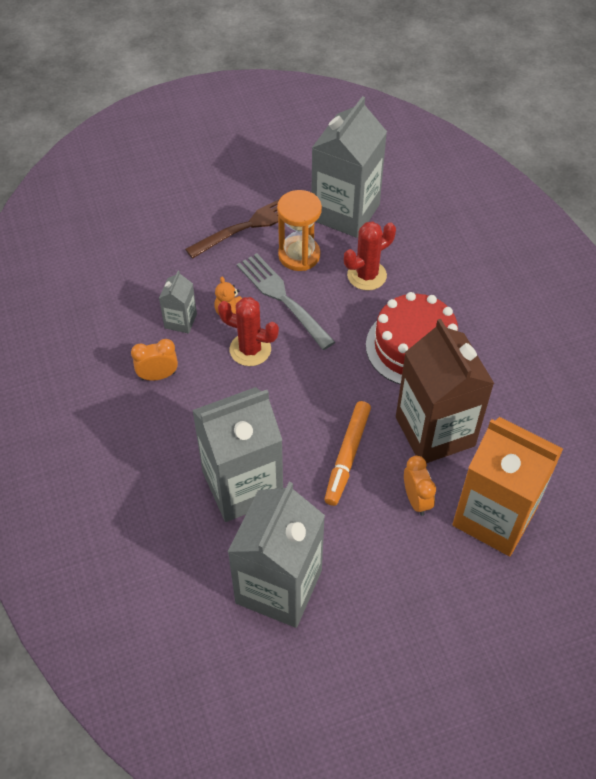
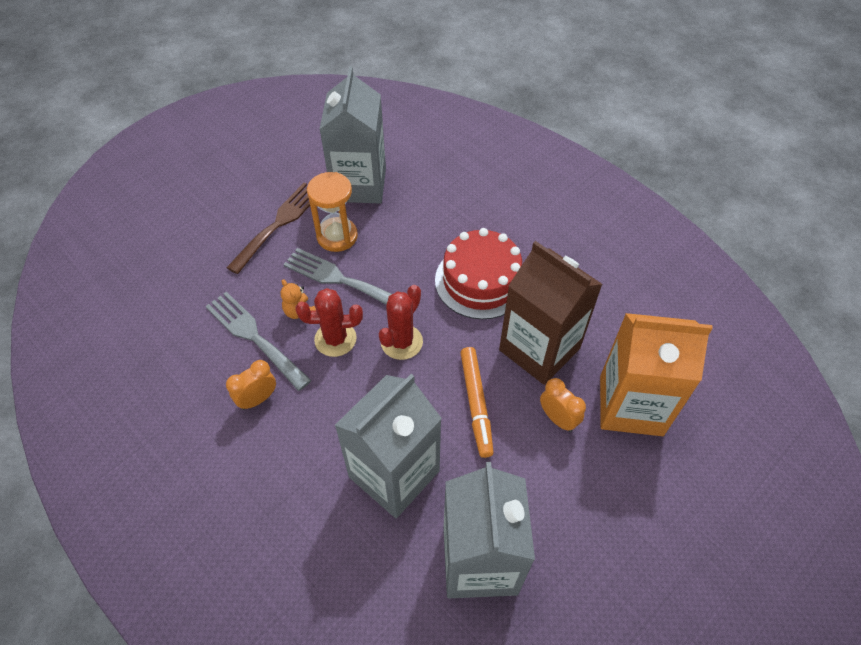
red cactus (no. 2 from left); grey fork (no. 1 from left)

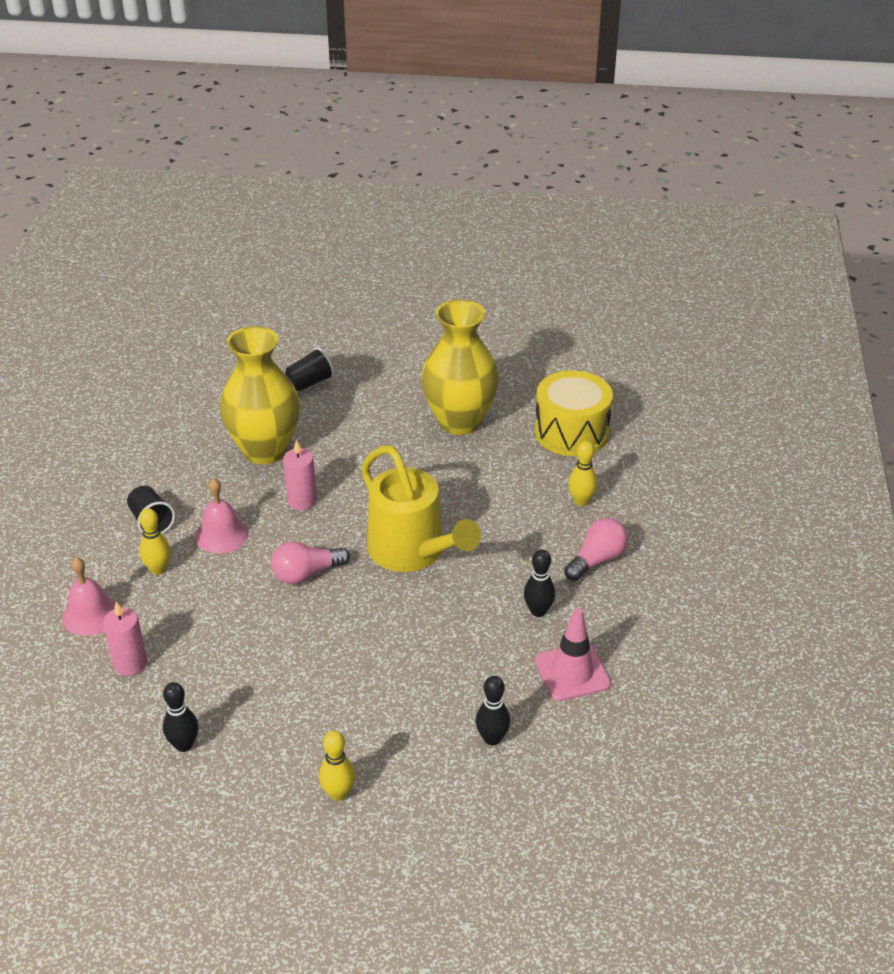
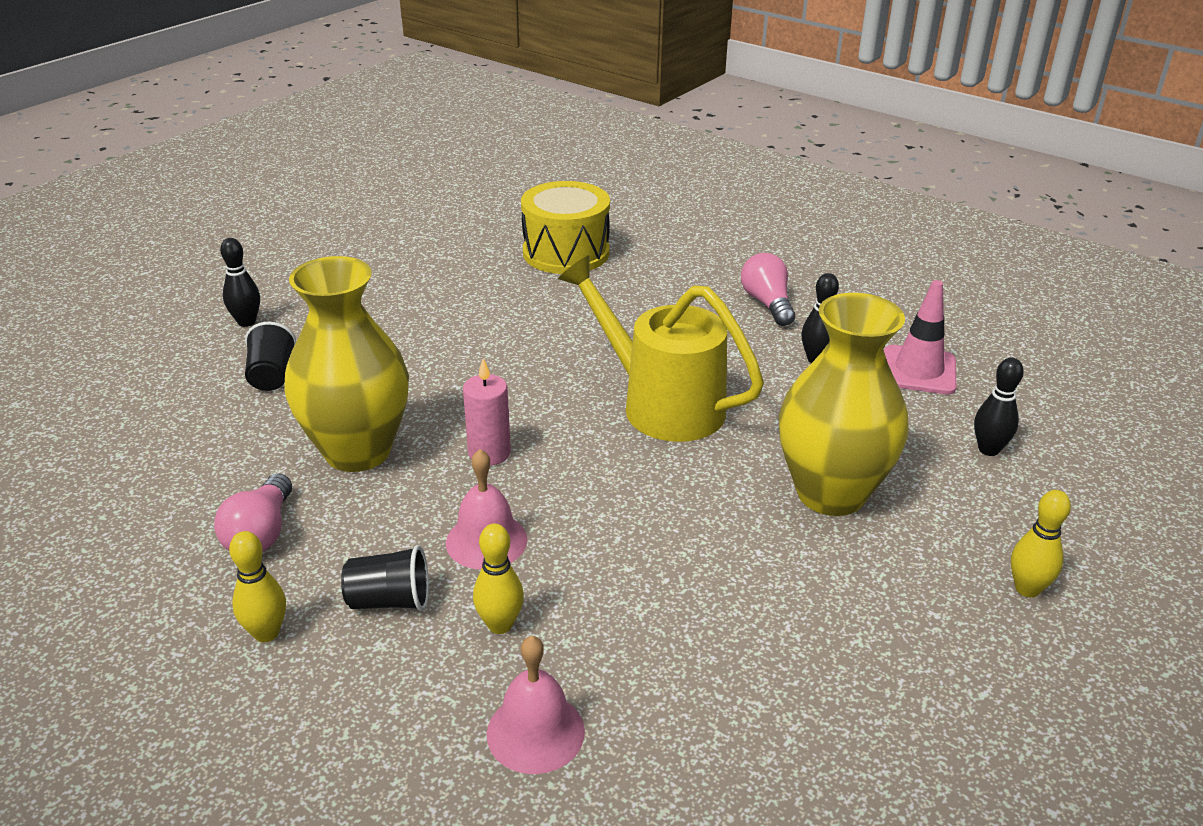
pink candle (no. 1 from left in the first image); black bowling pin (no. 1 from left); pink light bulb (no. 1 from left); yellow vase (no. 2 from left); yellow bowling pin (no. 1 from left); yellow watering can

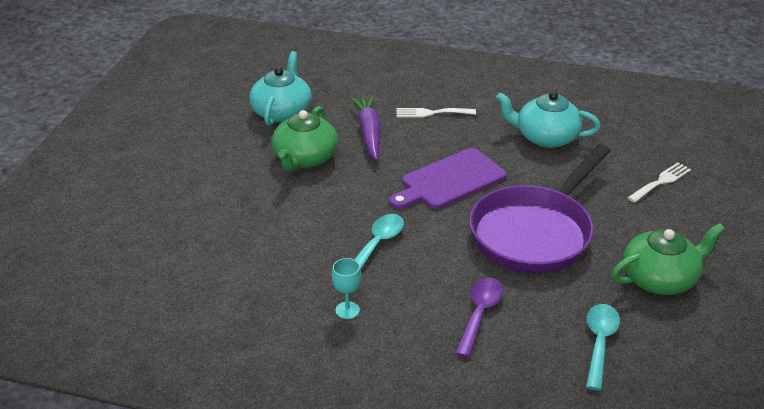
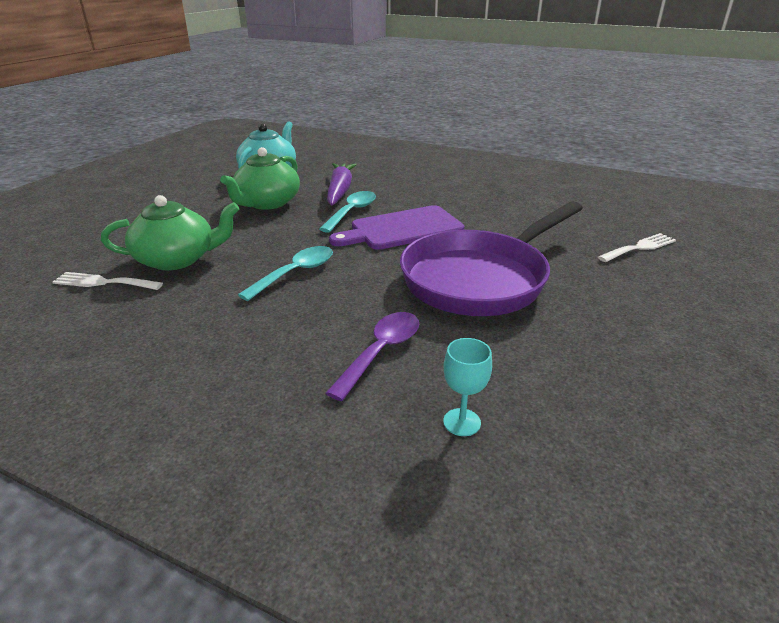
turquoise teapot (no. 2 from left in the first image); turquoise goblet; white fork (no. 1 from left); turquoise spoon (no. 2 from left); green teapot (no. 1 from left)

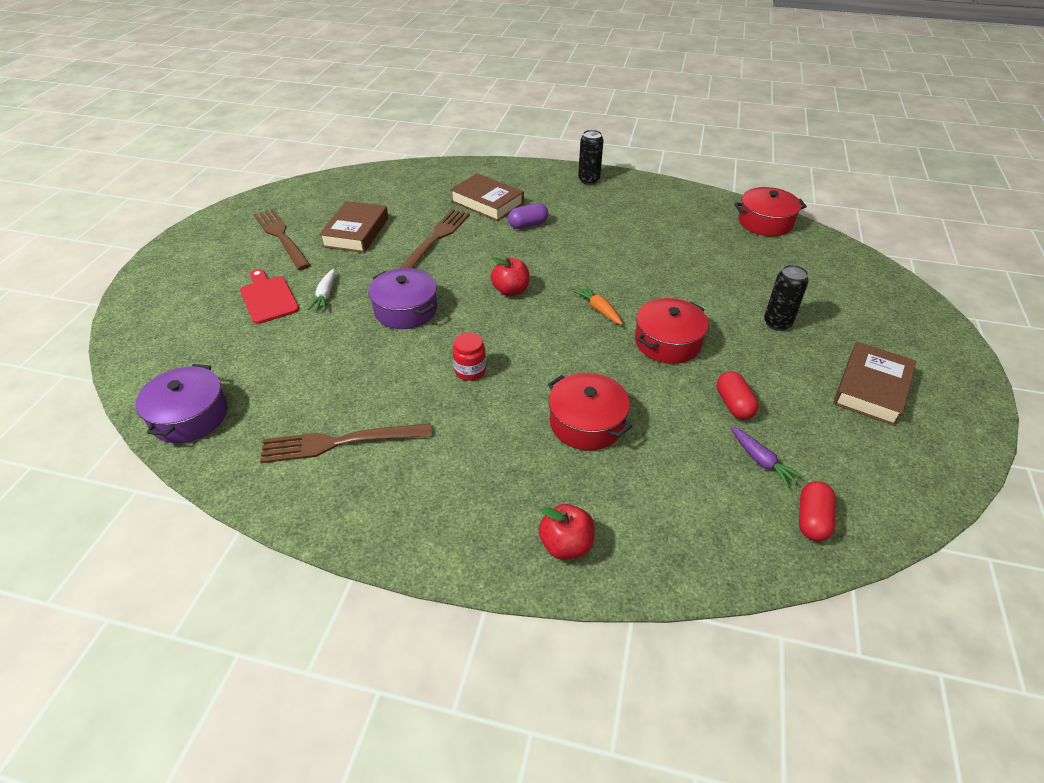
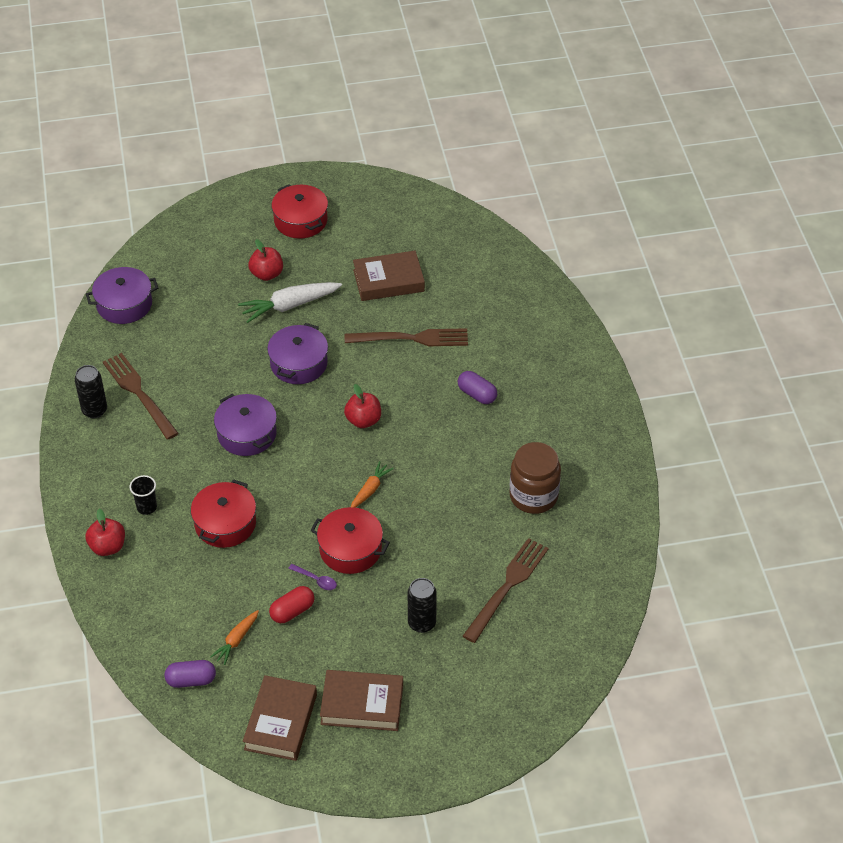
black cup; purple spoon; brown jar; brown fork (no. 3 from left); brown book (no. 1 from left); black can (no. 1 from left); red pot (no. 2 from left); red apple (no. 2 from left); purple pot (no. 2 from left); orange carrot (no. 1 from left); purple capsule (no. 1 from left); white carrot

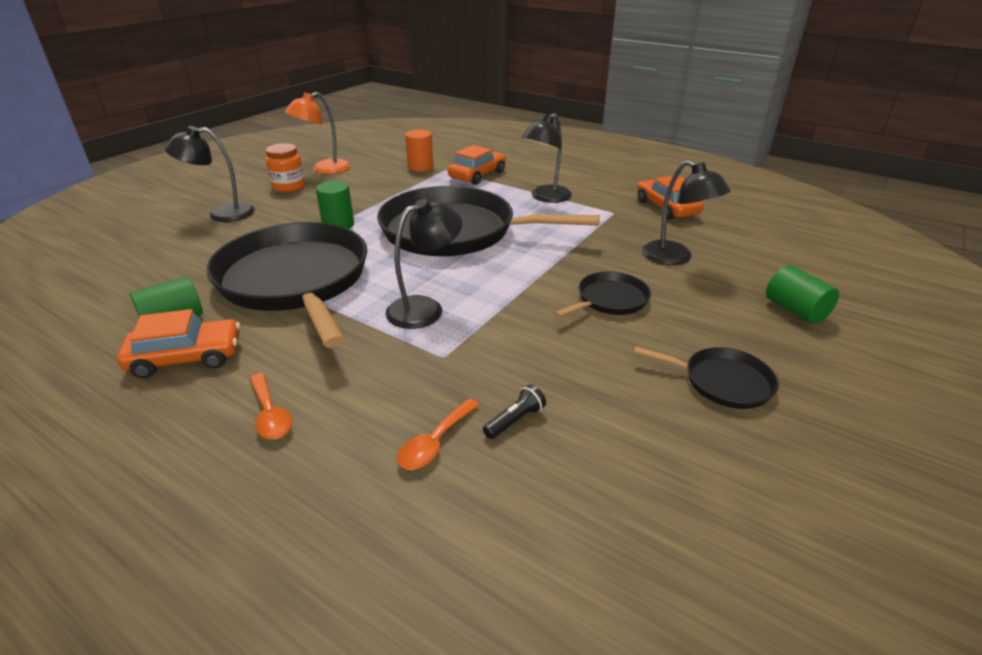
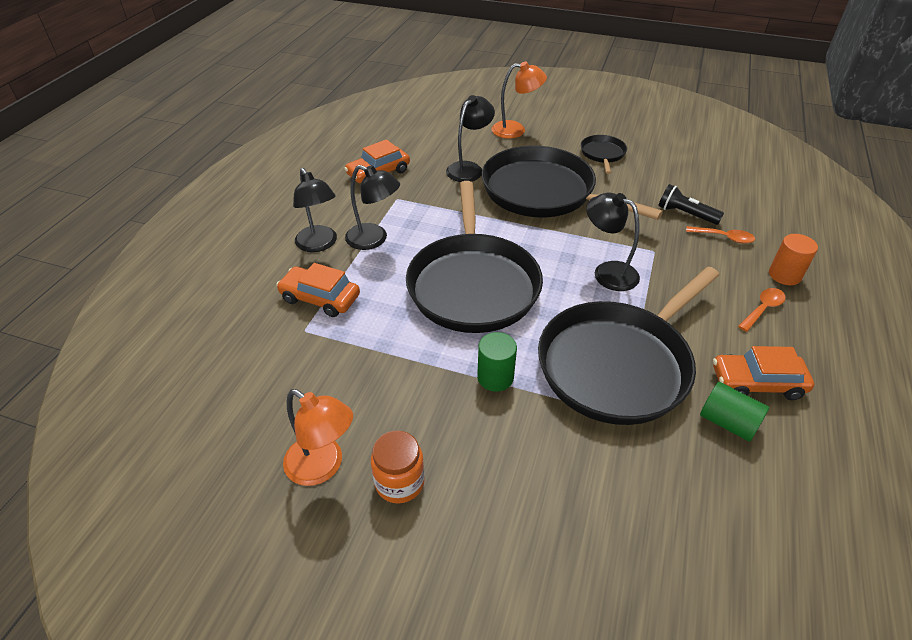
black lamp (no. 1 from left); orange cylinder; orange lamp (no. 2 from left); orange car (no. 3 from left); black flashlight; black pan (no. 2 from left)

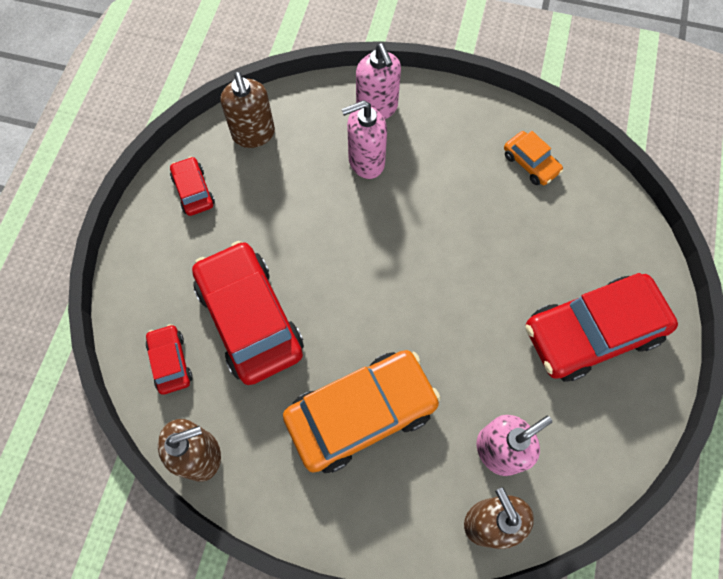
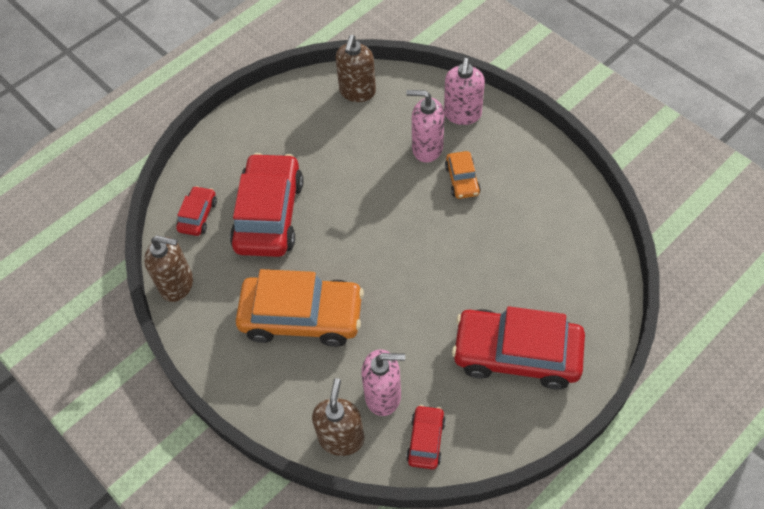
red car (no. 3 from left); orange car (no. 2 from left)

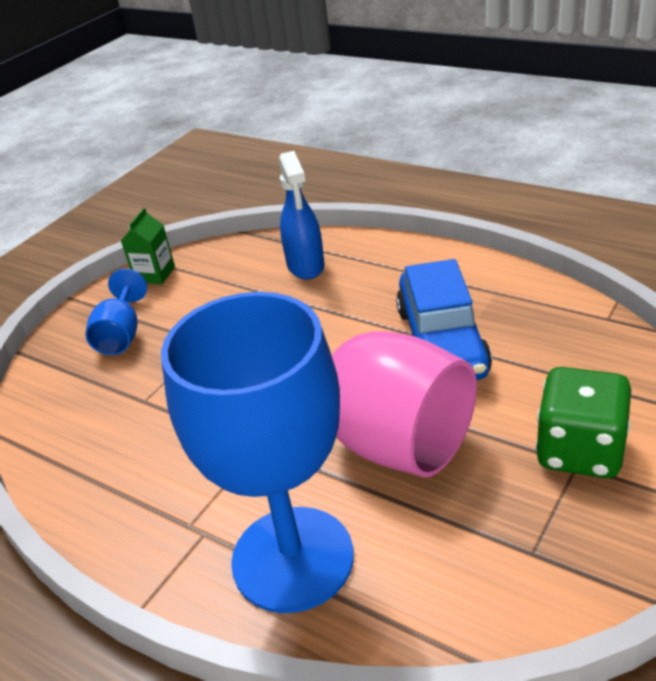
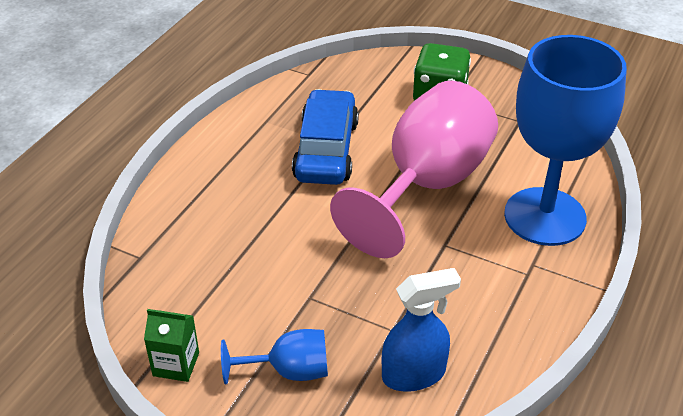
blue spray bottle; blue car

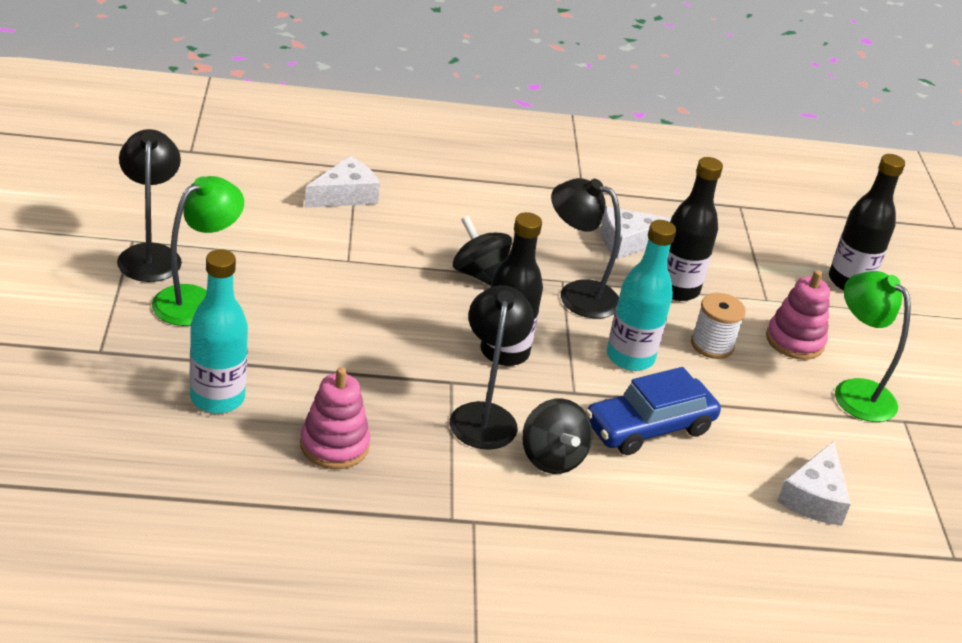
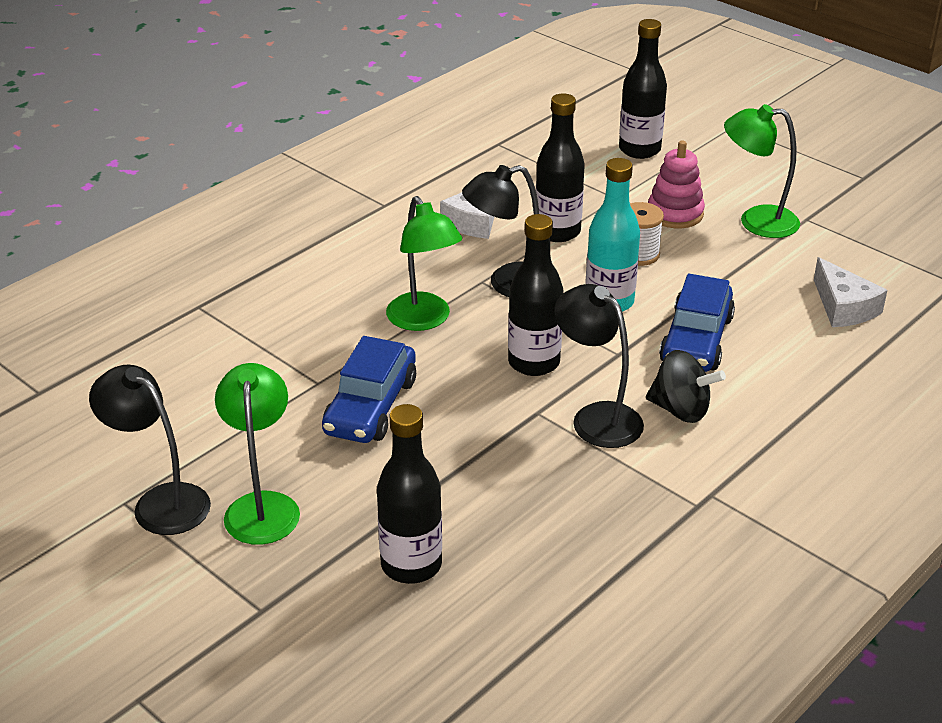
pink stacking toy (no. 1 from left in the first image); white cheese (no. 1 from left in the first image); blue car (no. 1 from left); green lamp (no. 2 from left); black bottle (no. 1 from left)

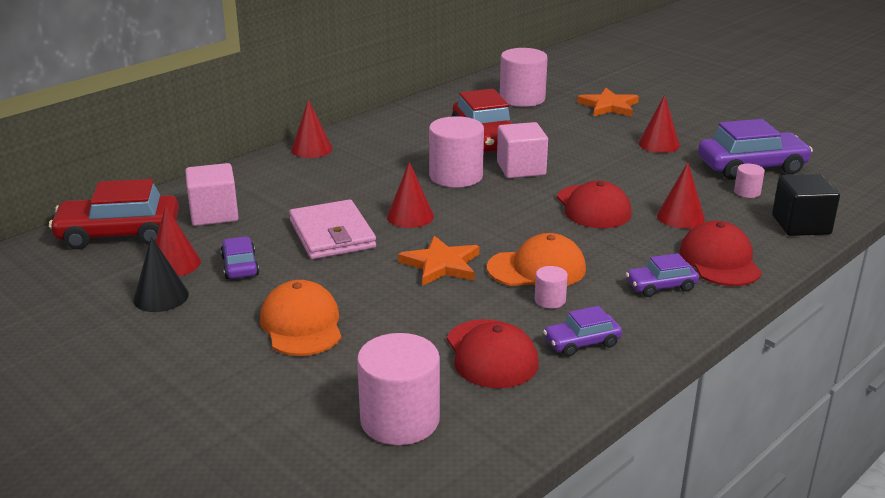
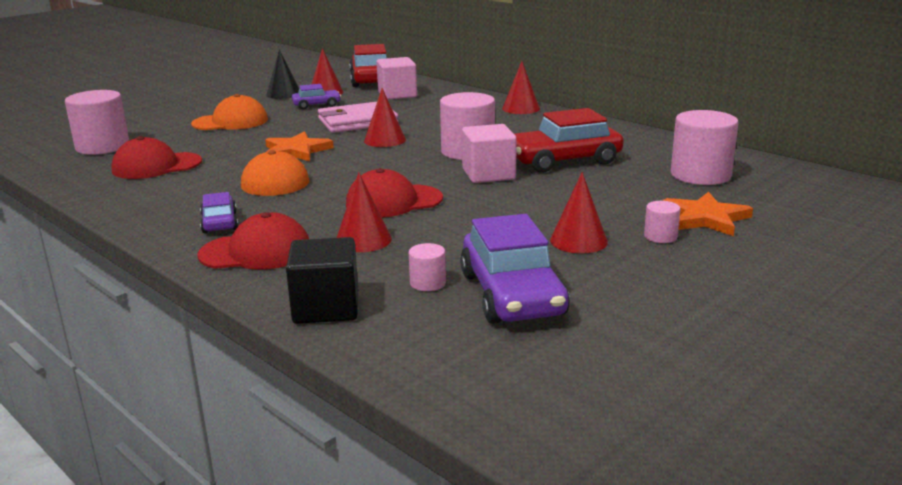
purple car (no. 2 from left in the first image); pink cylinder (no. 4 from left)

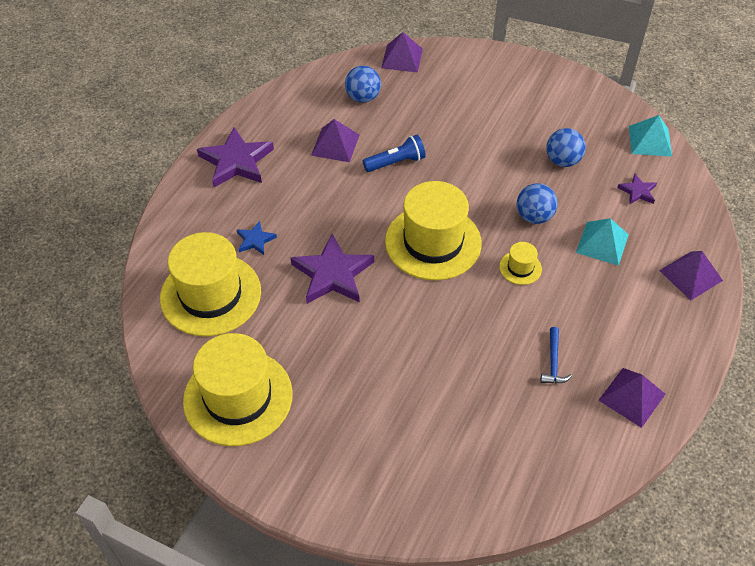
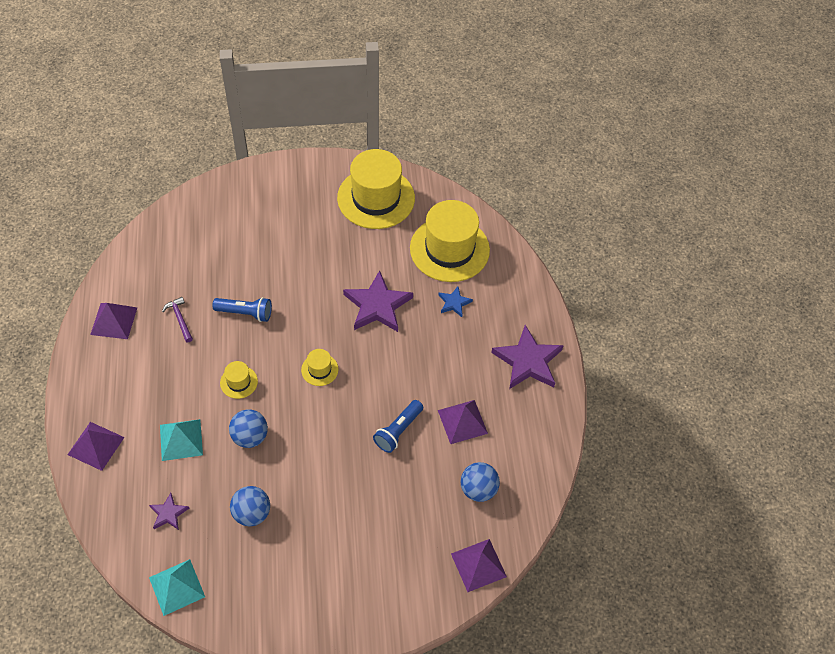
blue flashlight (no. 1 from left); purple hammer; yellow hat (no. 2 from left)

